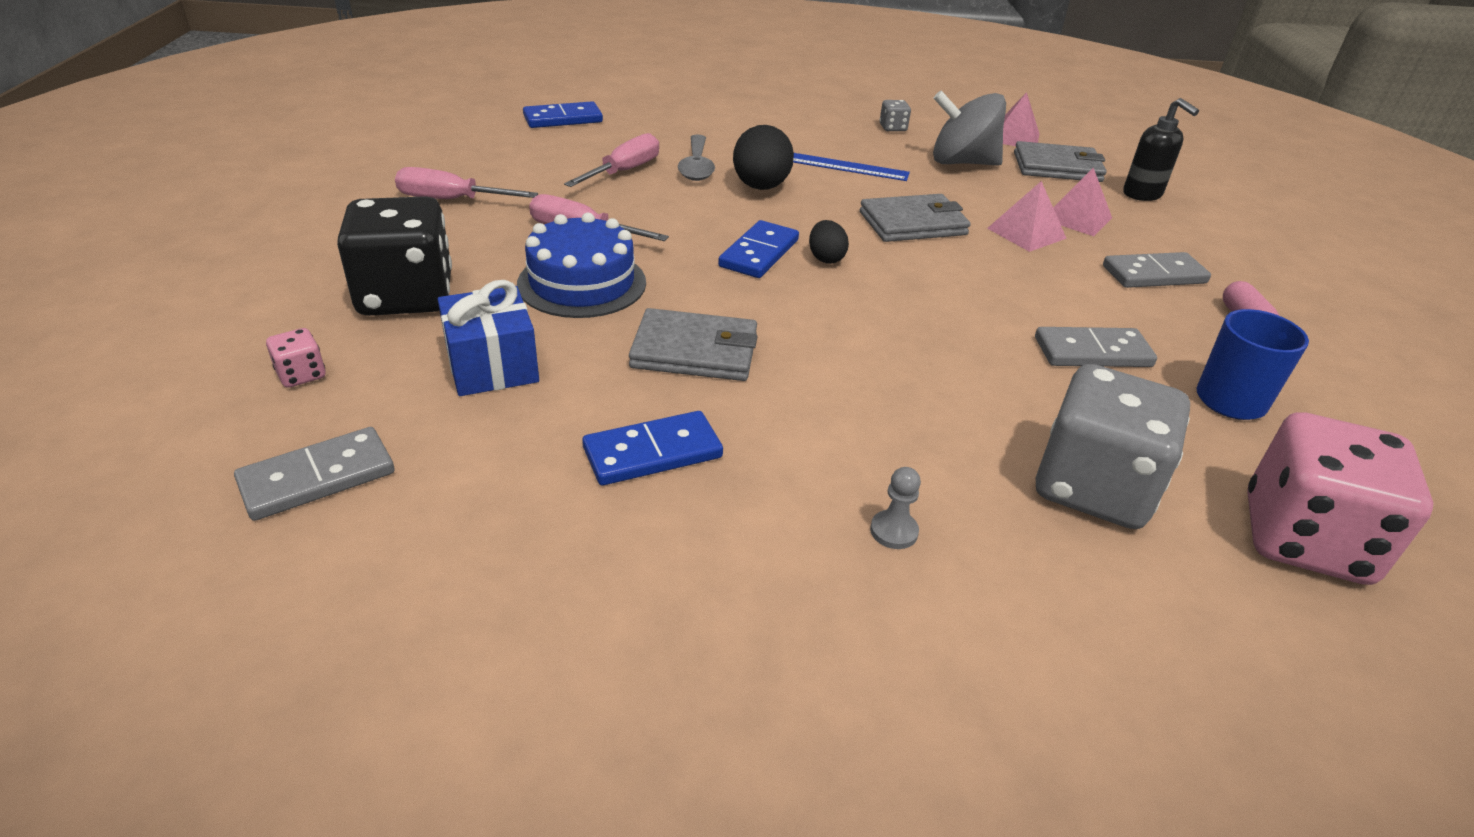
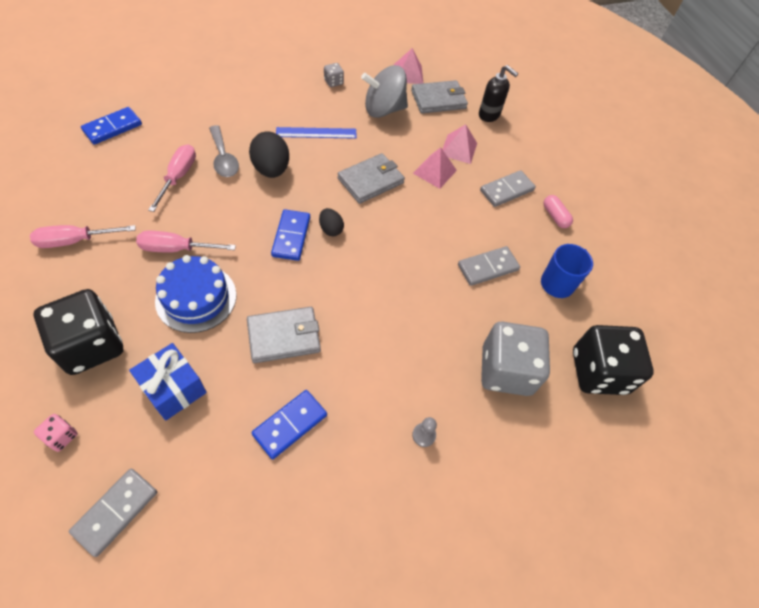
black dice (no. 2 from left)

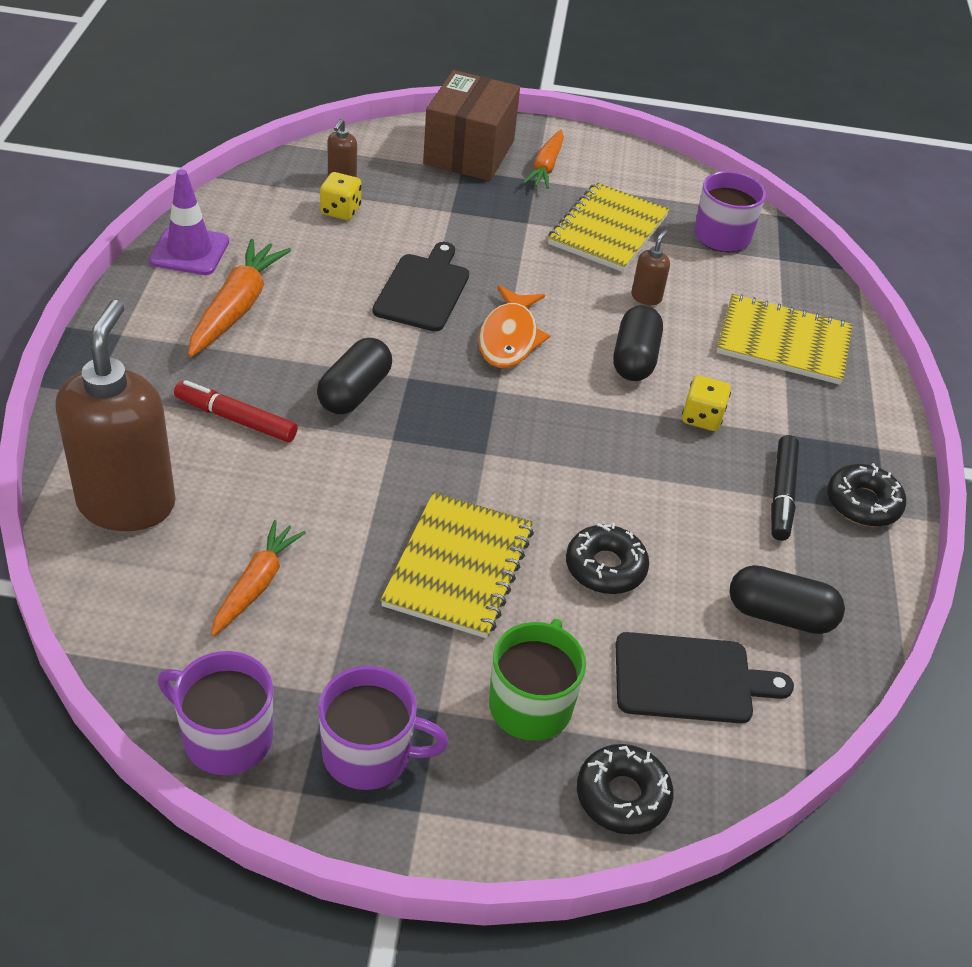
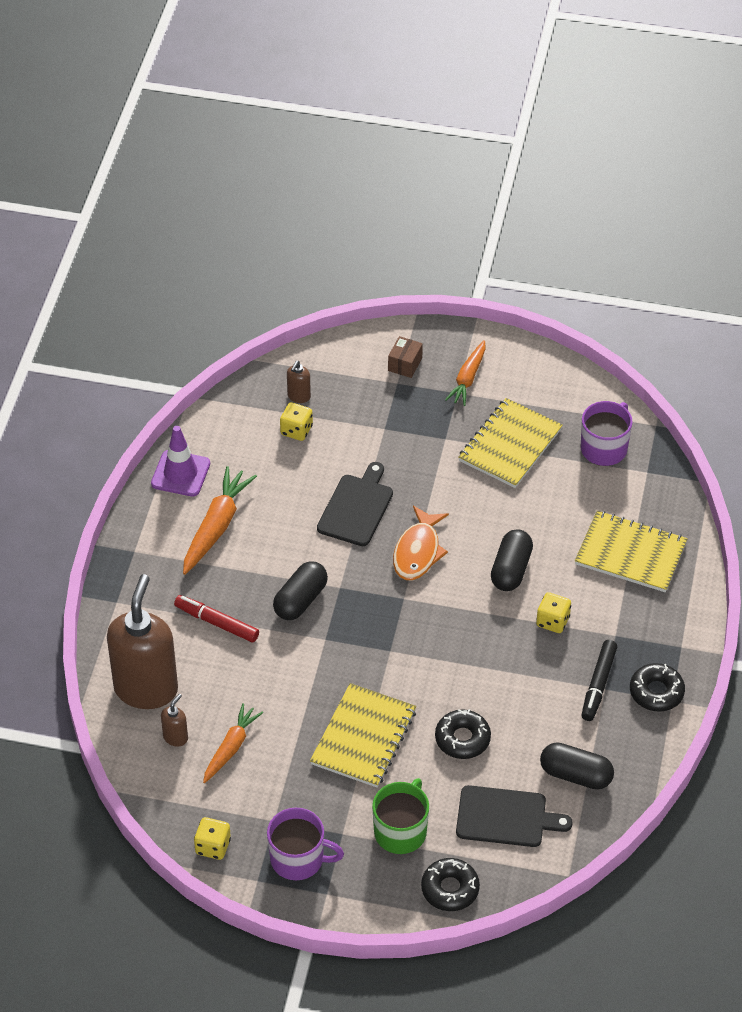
brown soap dispenser (no. 2 from left); yellow dice (no. 1 from left); brown box

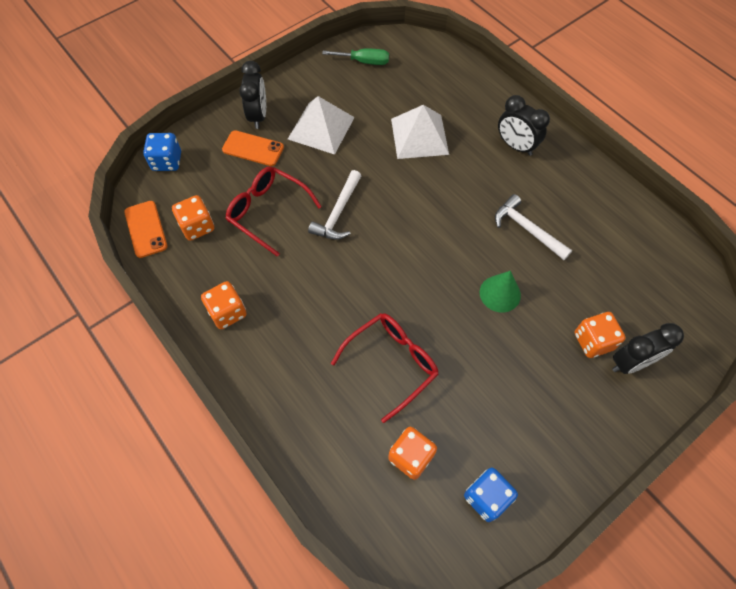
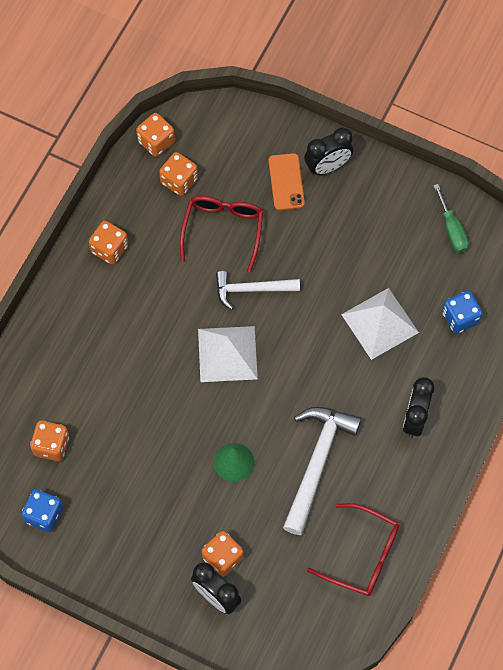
blue dice (no. 2 from left); white pyramid (no. 1 from left); red glasses (no. 2 from left); orange dice (no. 3 from left); white hammer (no. 2 from left)

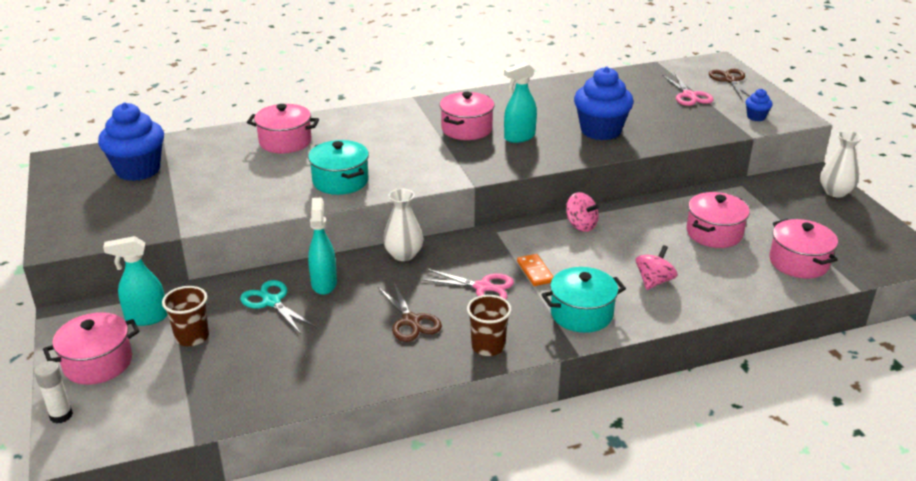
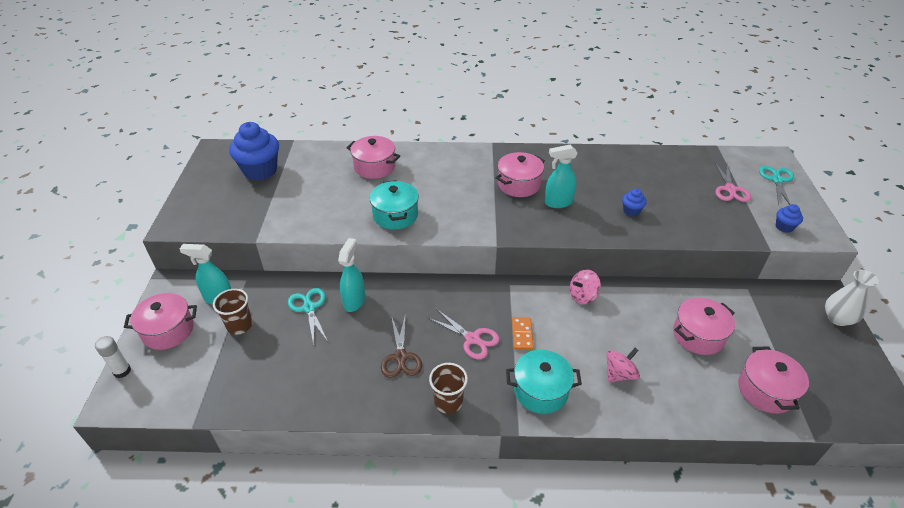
white vase (no. 1 from left in the first image); turquoise scissors (no. 2 from left); pink spinning top (no. 1 from left); blue cupcake (no. 2 from left)

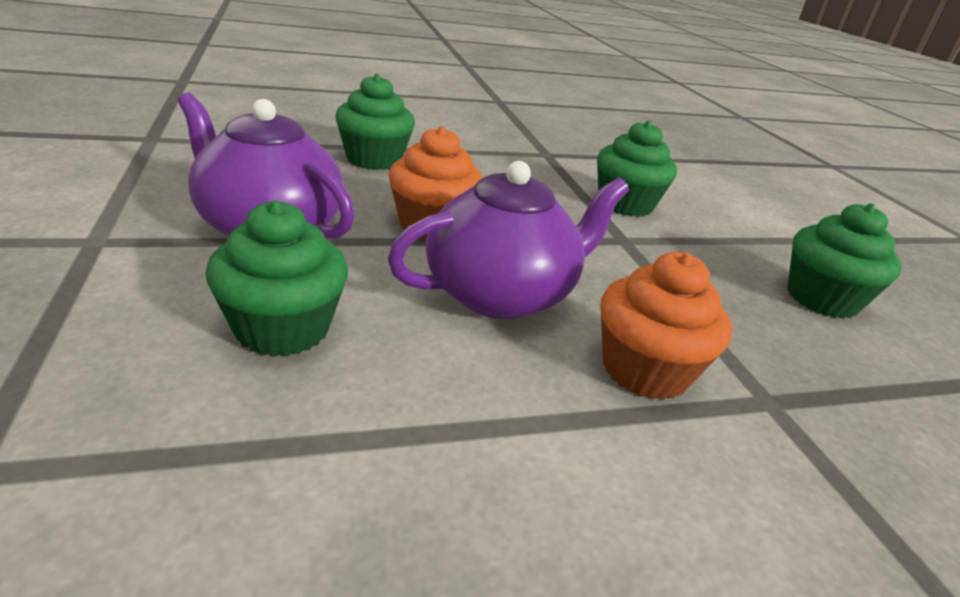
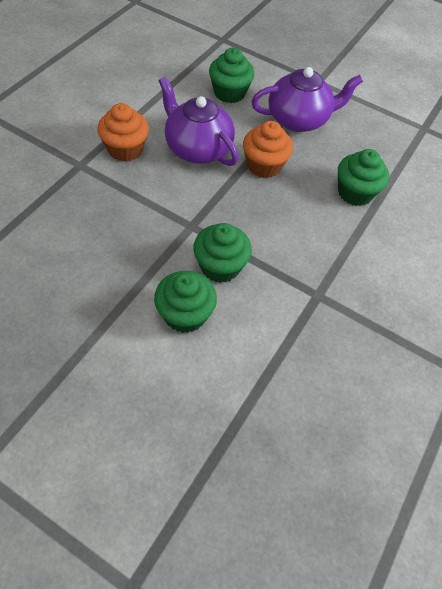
green cupcake (no. 1 from left); purple teapot (no. 1 from left)

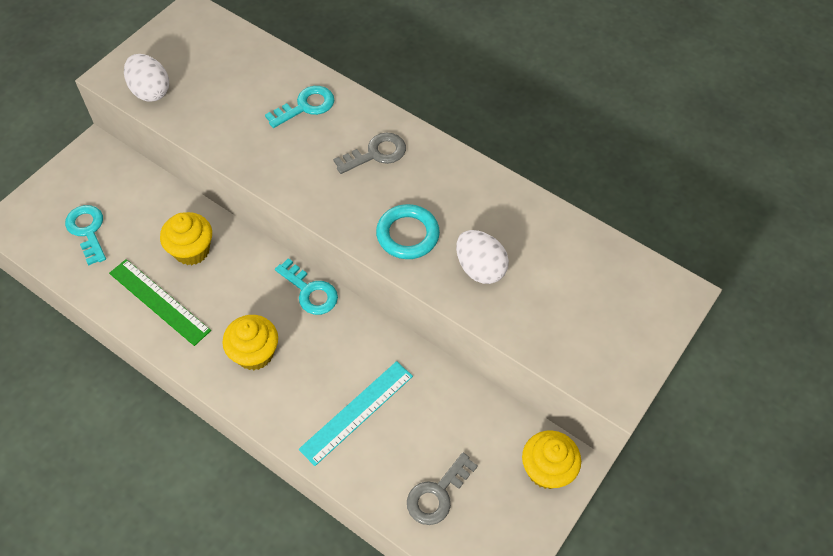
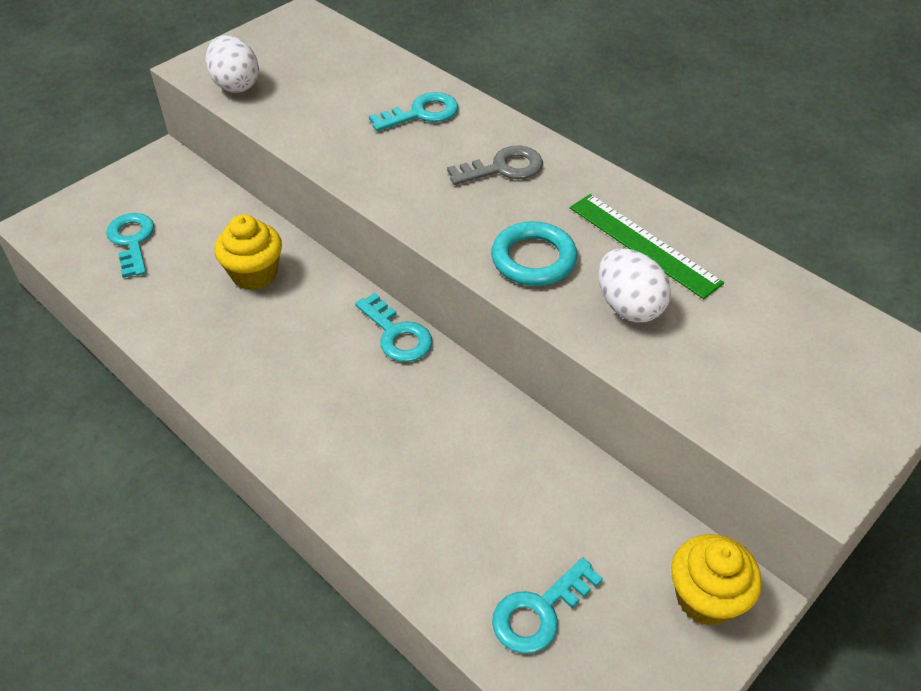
yellow cupcake (no. 2 from left in the first image); turquoise ruler; green ruler; turquoise key (no. 4 from left)

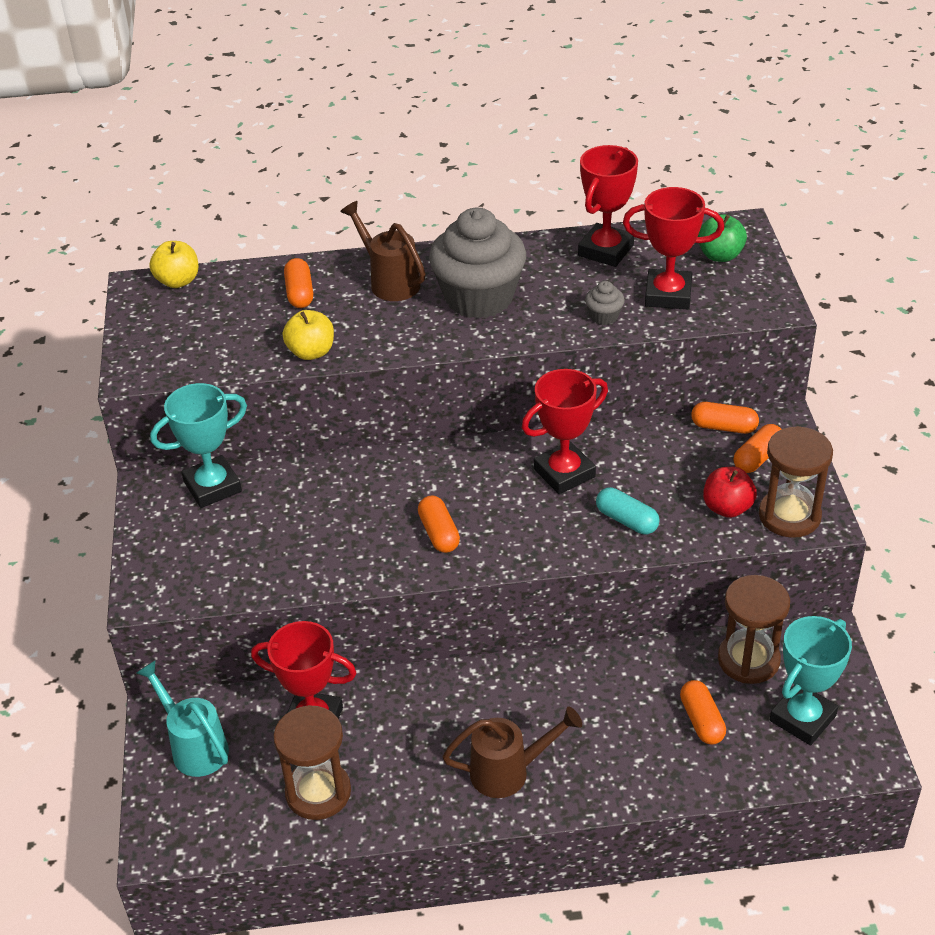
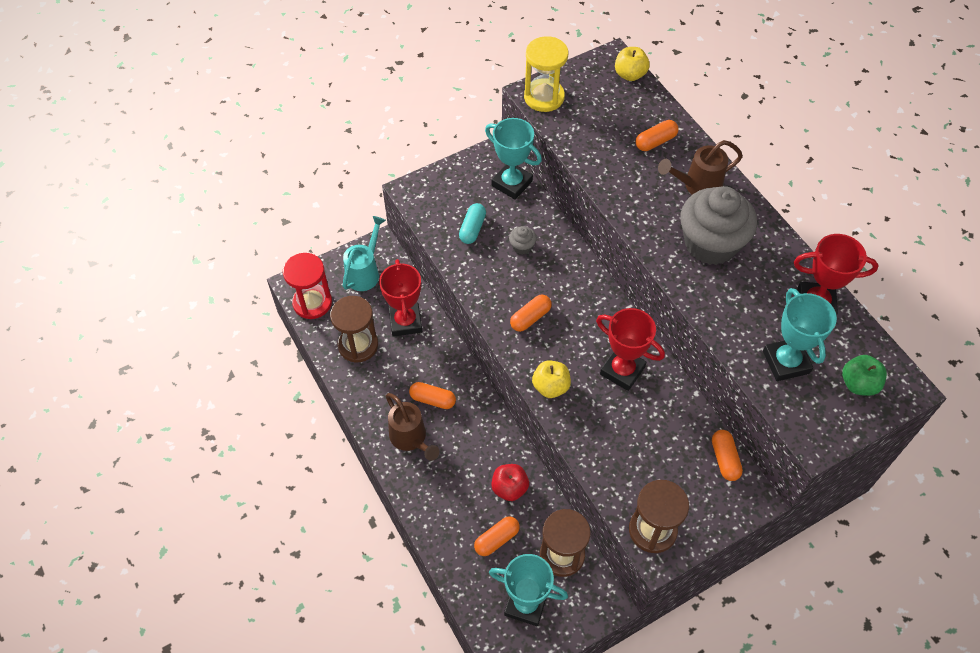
red hourglass; yellow hourglass; yellow apple (no. 1 from left); grey cupcake (no. 1 from left); turquoise capsule; red apple; orange capsule (no. 1 from left); turquoise trophy (no. 3 from left); brown watering can (no. 2 from left)

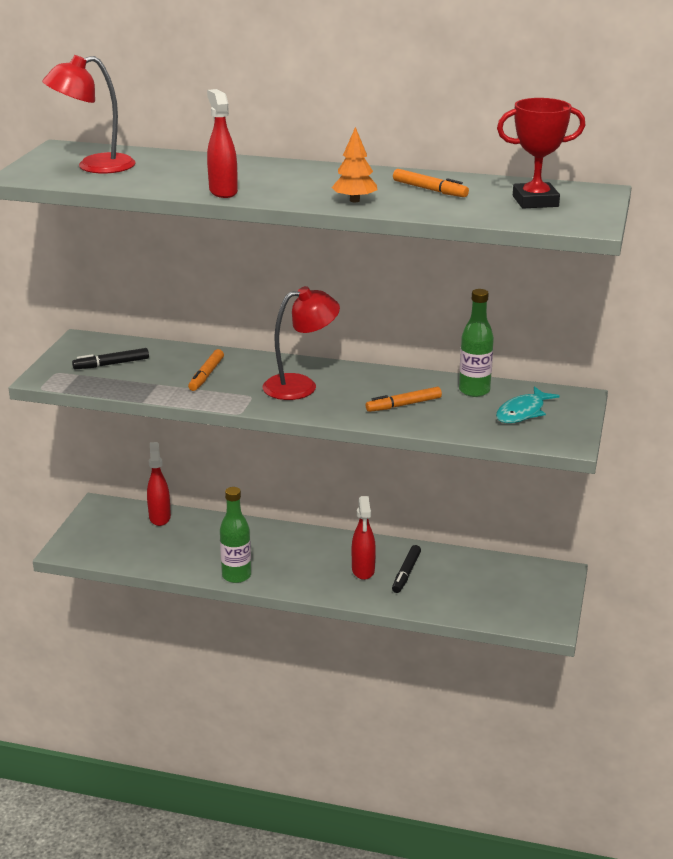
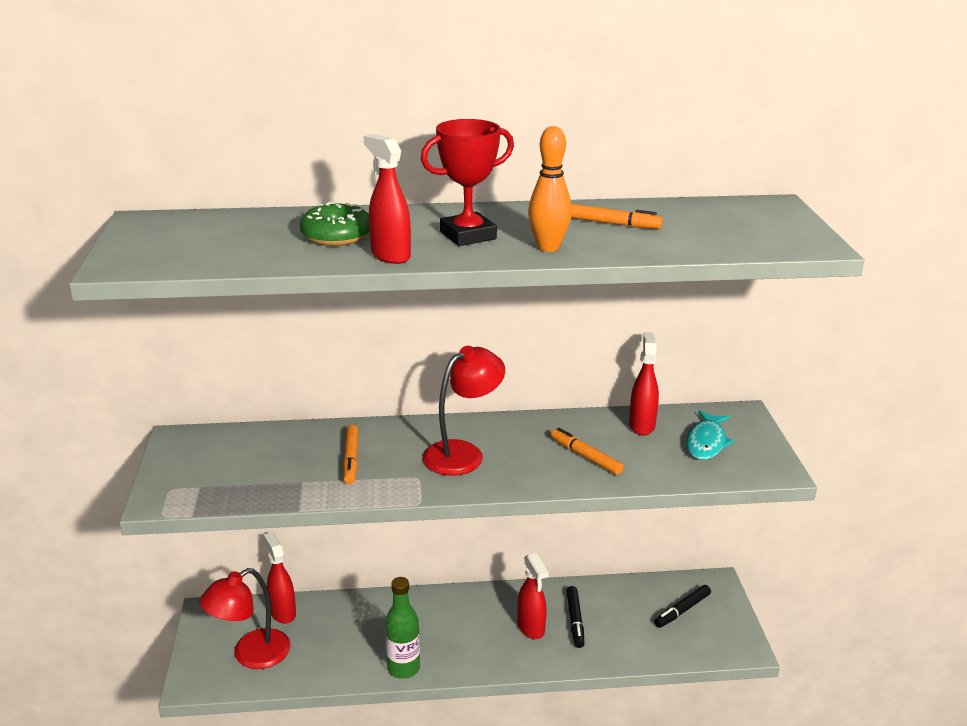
green donut; red lamp (no. 1 from left); black marker (no. 2 from left); red trophy; orange bowling pin; red spray bottle (no. 4 from left); orange marker (no. 2 from left)

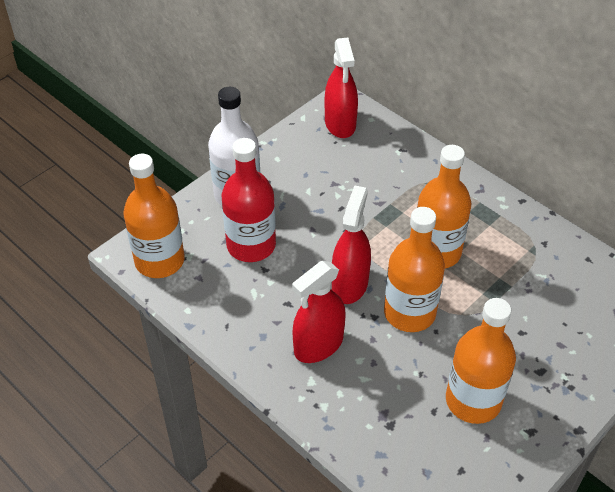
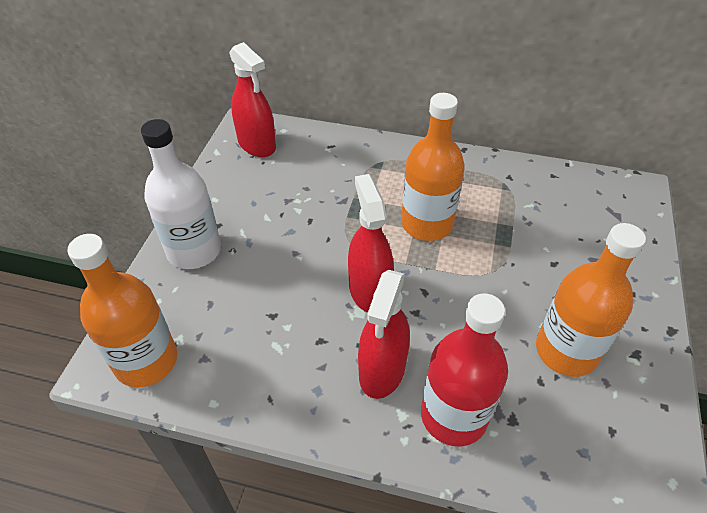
orange bottle (no. 2 from left in the first image); red bottle

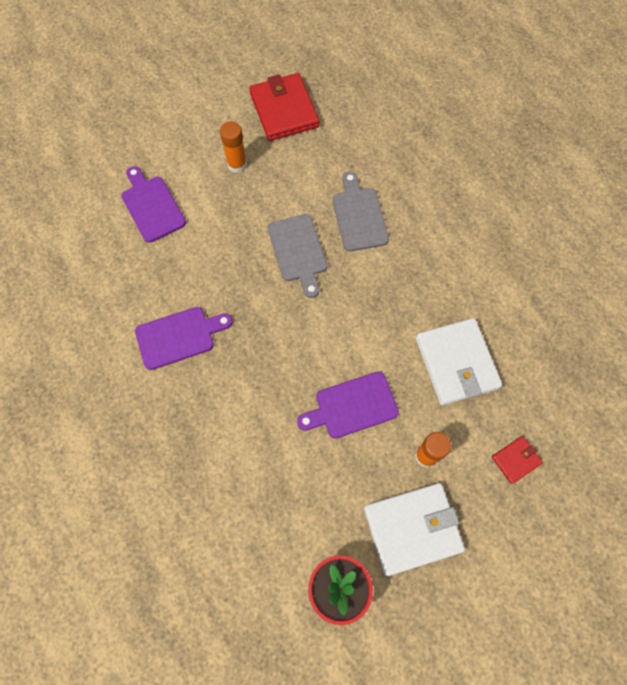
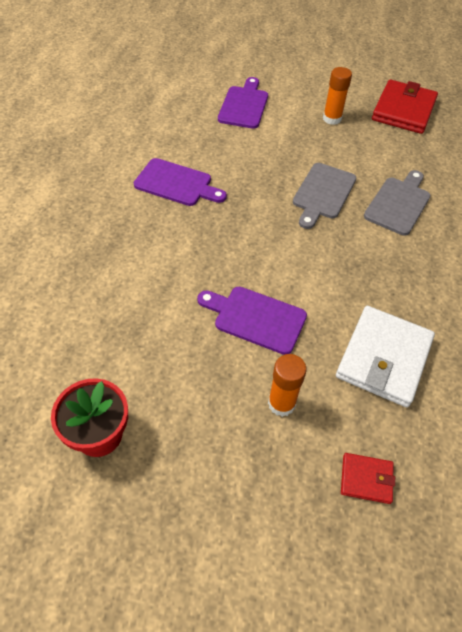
white wallet (no. 1 from left in the first image)

